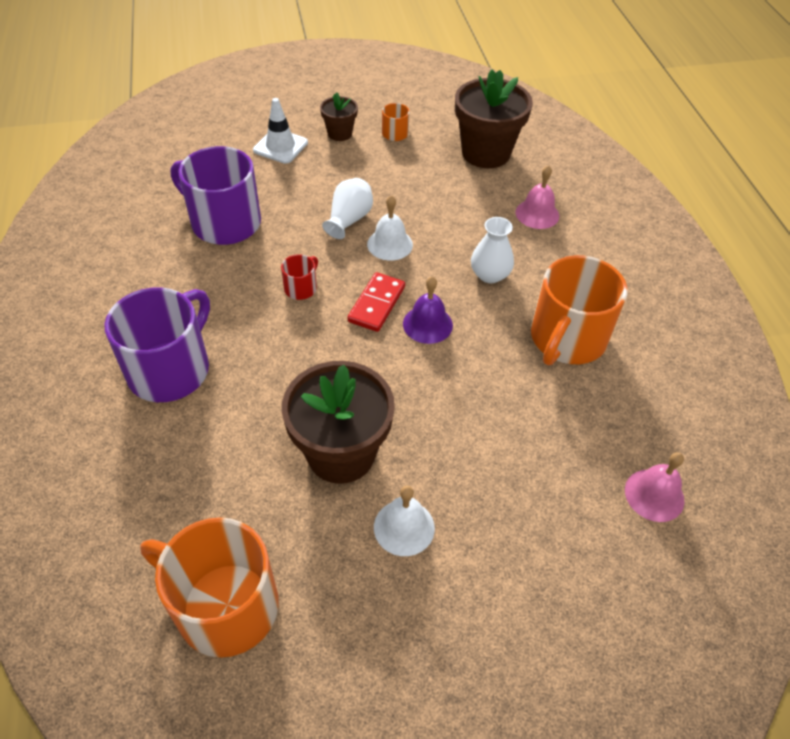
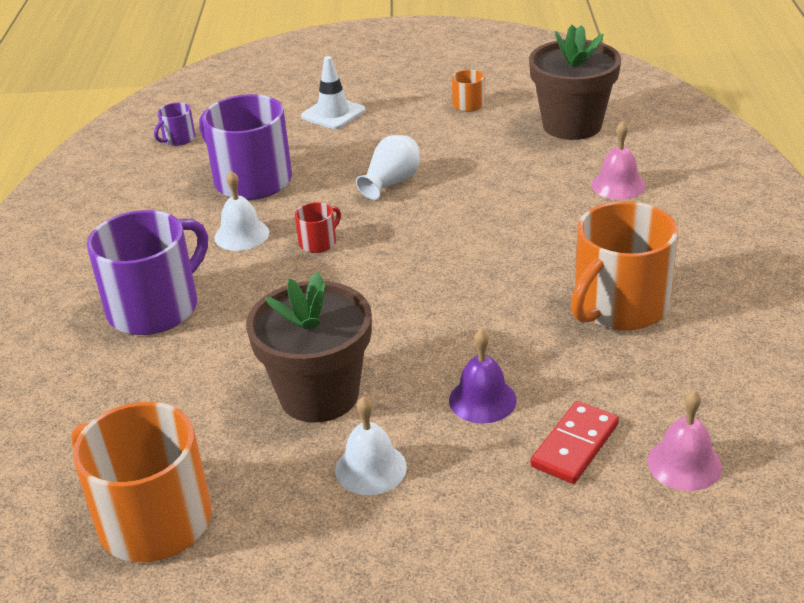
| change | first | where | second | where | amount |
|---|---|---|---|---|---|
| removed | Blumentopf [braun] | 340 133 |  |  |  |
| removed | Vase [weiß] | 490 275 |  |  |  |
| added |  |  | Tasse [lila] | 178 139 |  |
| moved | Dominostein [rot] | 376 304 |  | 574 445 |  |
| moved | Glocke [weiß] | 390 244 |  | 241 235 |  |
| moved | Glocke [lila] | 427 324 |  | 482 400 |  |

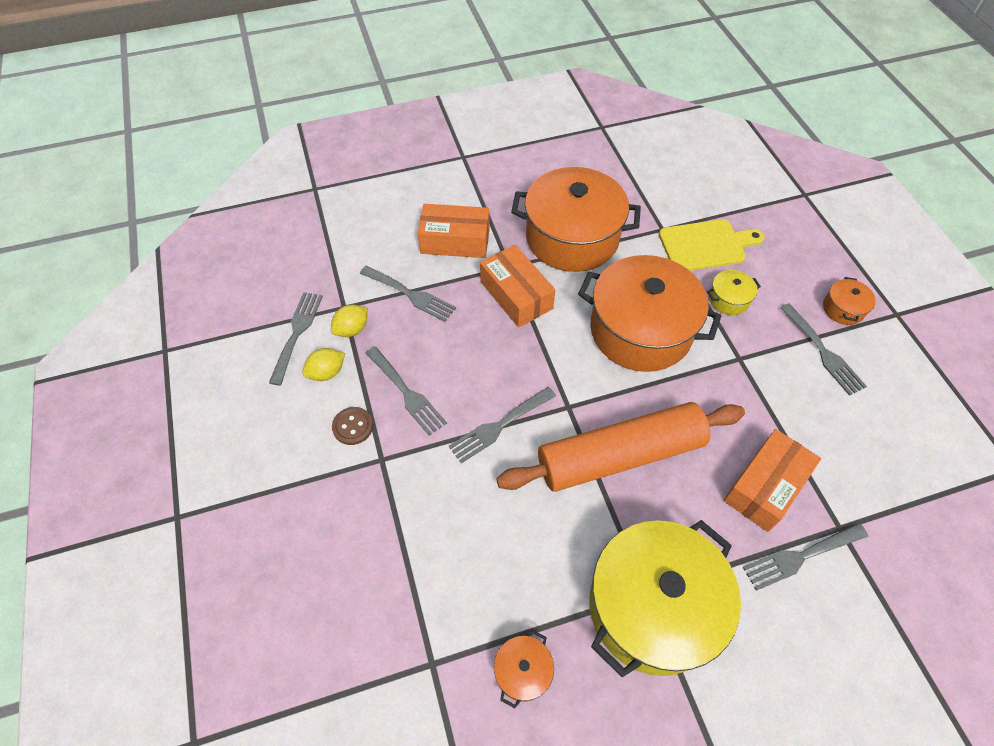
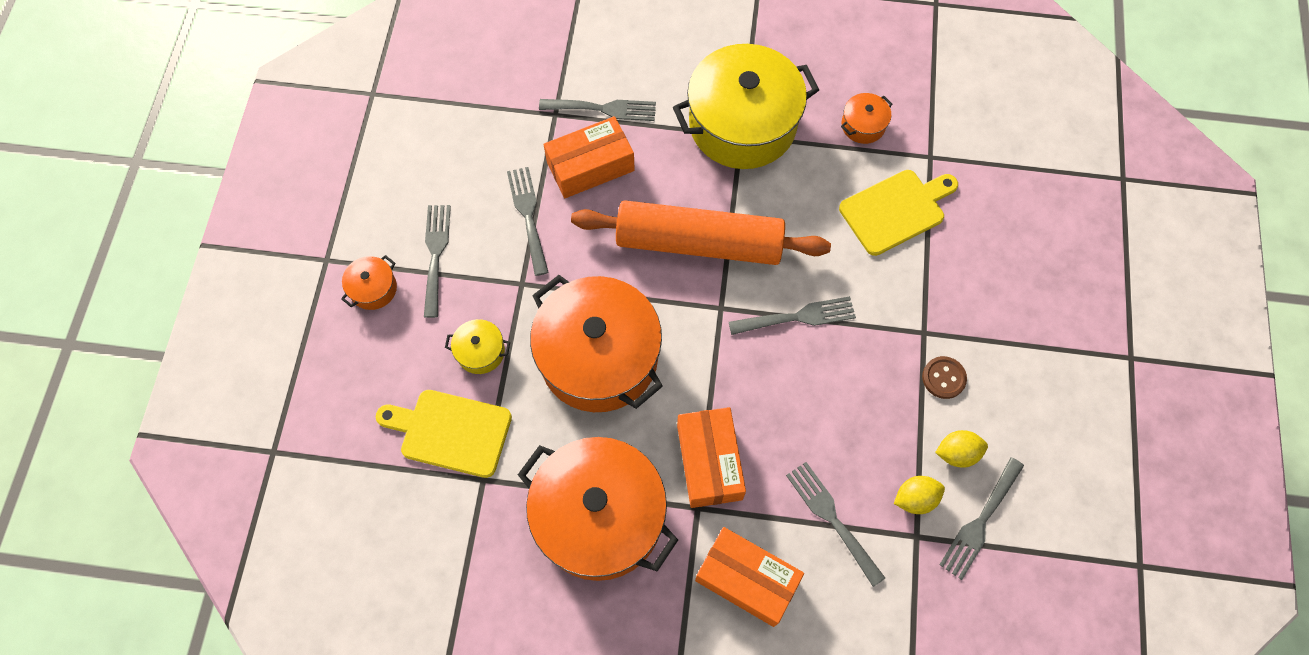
| change | first | where | second | where | amount |
|---|---|---|---|---|---|
| added |  |  | Schneidebrett [gelb] | 896 210 |  |
| moved | Gabel [grau] | 407 393 |  | 528 215 |  |

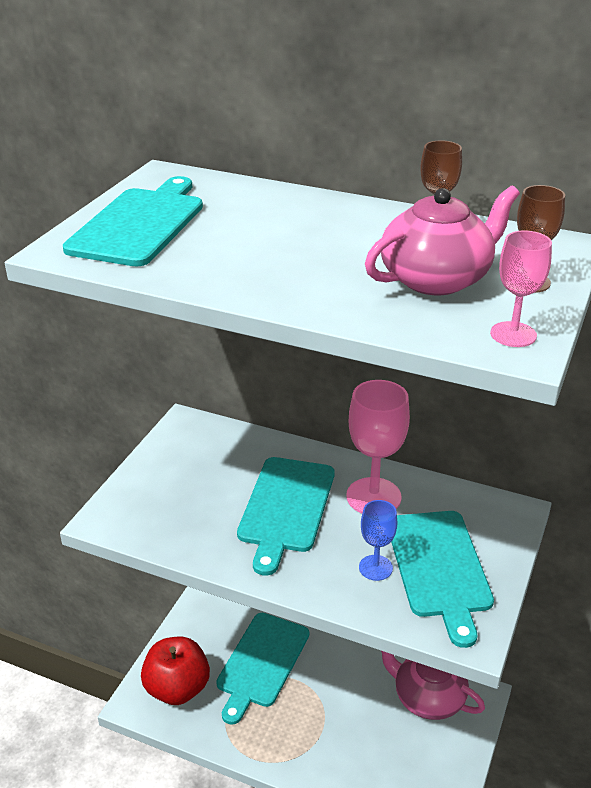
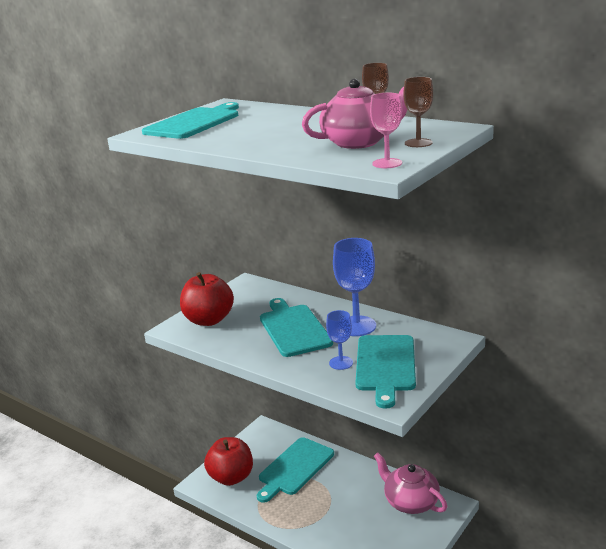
| change | first | where | second | where | amount |
|---|---|---|---|---|---|
| added |  |  | Apfel [rot] | 209 320 |  |
| recoloured | Kelch [rosa] | 373 497 | Kelch [blau] | 356 326 |  |
| turned | Schneidebrett [türkis] | 286 508 |  | 293 328 | 135 degrees clockwise |

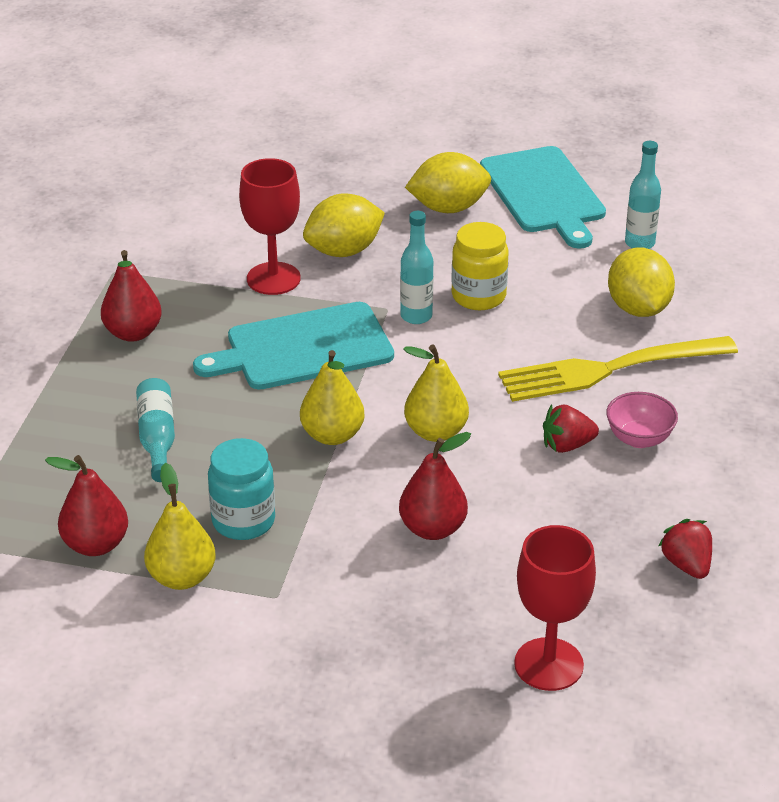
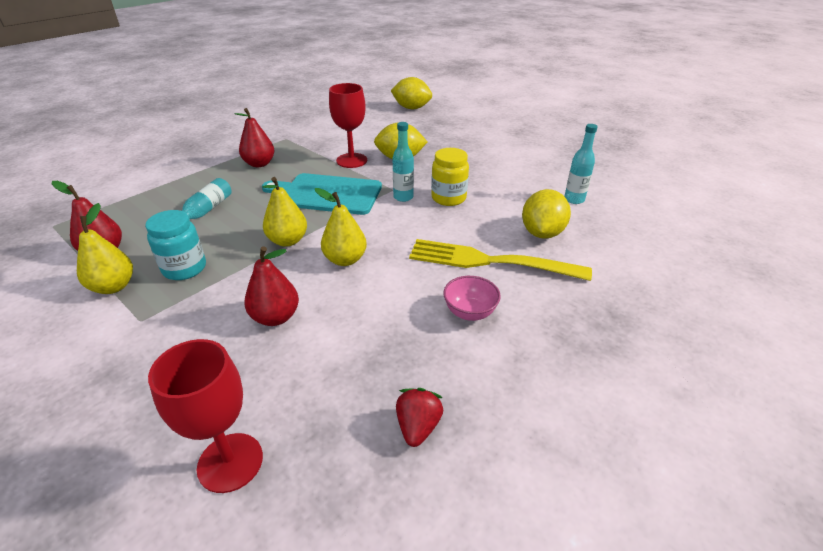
| change | first | where | second | where | amount |
|---|---|---|---|---|---|
| removed | Schneidebrett [türkis] | 544 193 |  |  |  |
| removed | Erdbeere [rot] | 567 445 |  |  |  |
| moved | Zitrone [gelb] | 448 208 |  | 411 108 |  |

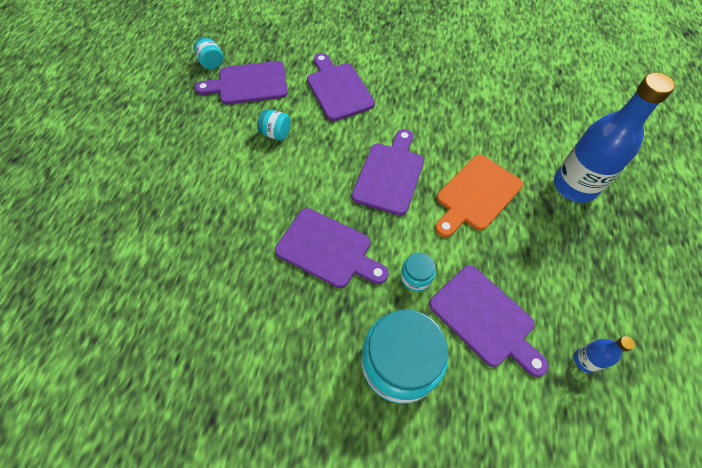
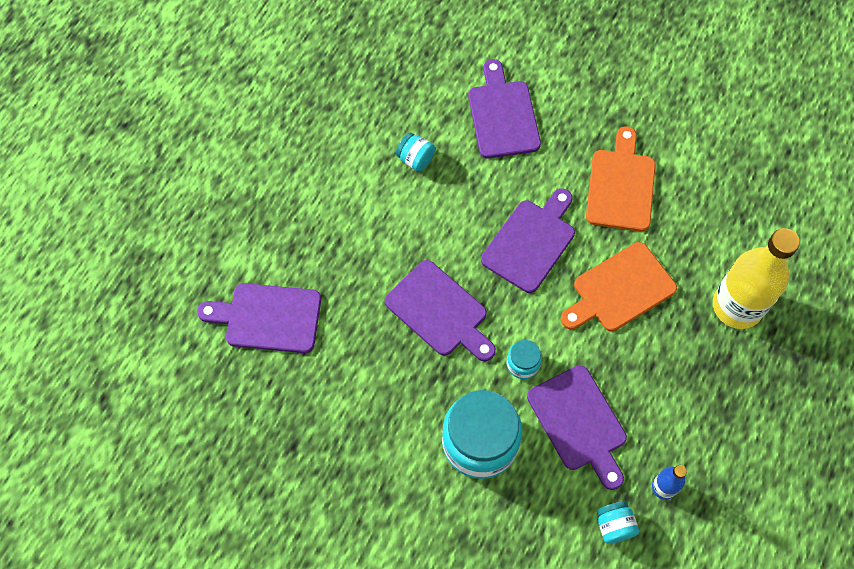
| change | first | where | second | where | amount |
|---|---|---|---|---|---|
| added |  |  | Schneidebrett [orange] | 621 186 |  |
| moved | Einmachglas [türkis] | 211 63 |  | 614 525 |  |
| moved | Schneidebrett [lila] | 249 84 |  | 268 318 |  |
| recoloured | Flasche [blau] | 574 186 | Flasche [gelb] | 737 306 |  |

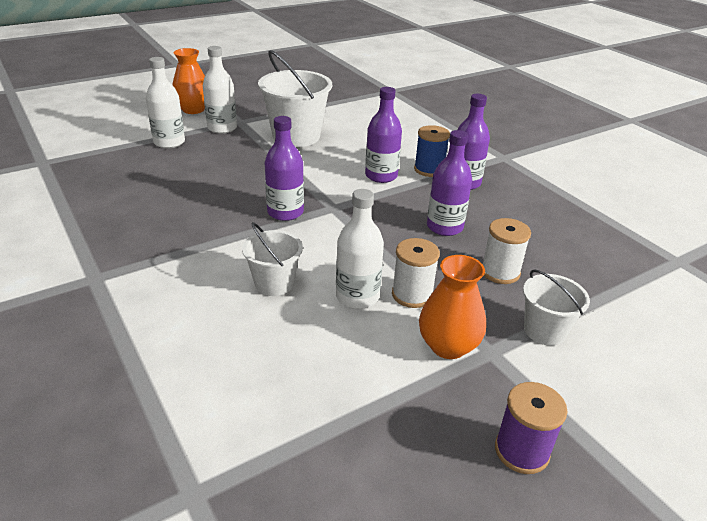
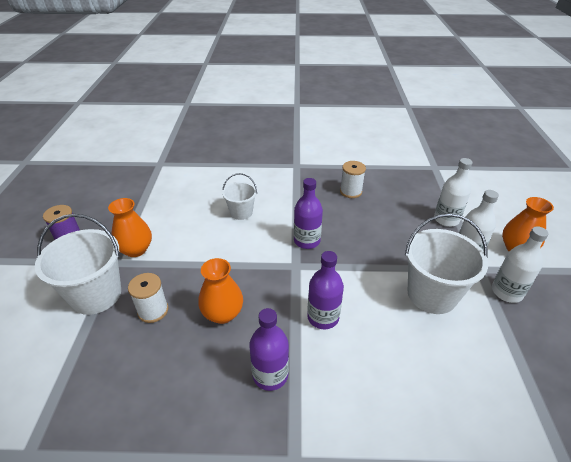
| change | first | where | second | where | amount |
|---|---|---|---|---|---|
| removed | Garnrolle [blau] | 429 169 |  |  |  |
| moved | Flasche [weiß] | 357 296 |  | 506 292 |  |
| moved | Garnrolle [weiß] | 412 295 |  | 351 191 |  |
| replaced | Flasche [lila] | 444 227 | Vase [orange] | 223 313 |  |
| resized | Eimer [weiß] | 544 330 |  | 96 295 | x1.76 |

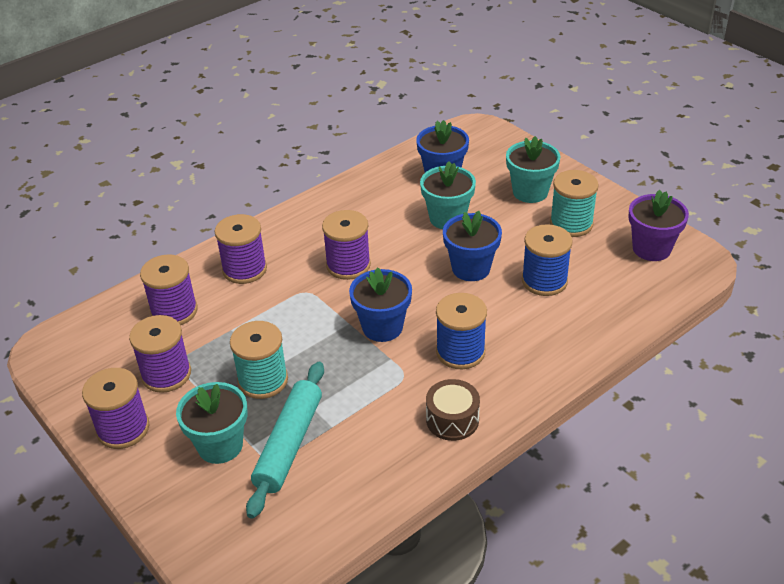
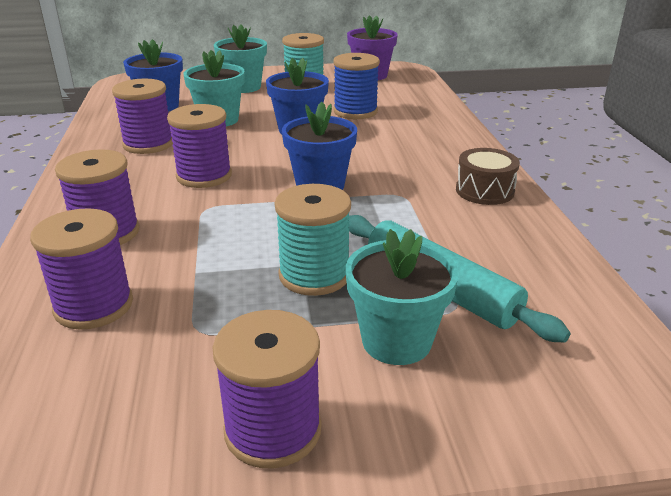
| change | first | where | second | where | amount |
|---|---|---|---|---|---|
| removed | Garnrolle [blau] | 460 352 |  |  |  |
| moved | Garnrolle [lila] | 166 374 |  | 148 144 |  |

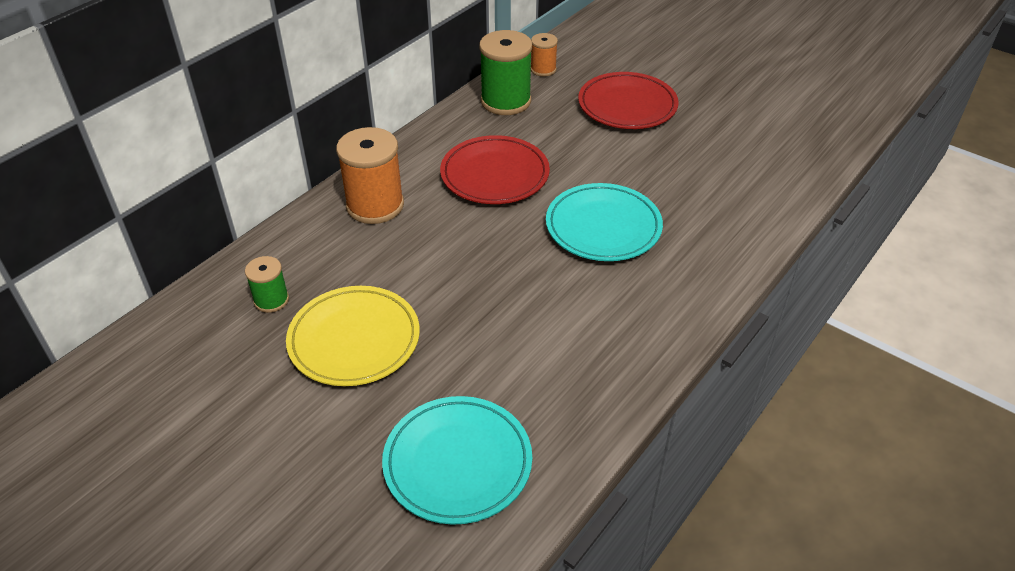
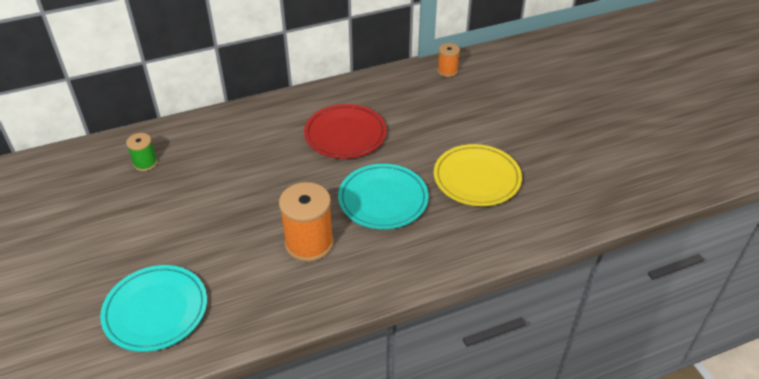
| change | first | where | second | where | amount |
|---|---|---|---|---|---|
| removed | Garnrolle [grün] | 505 101 |  |  |  |
| removed | Teller [rot] | 627 105 |  |  |  |
| moved | Teller [gelb] | 354 340 |  | 477 178 |  |
| moved | Garnrolle [orange] | 375 205 |  | 309 243 |  |

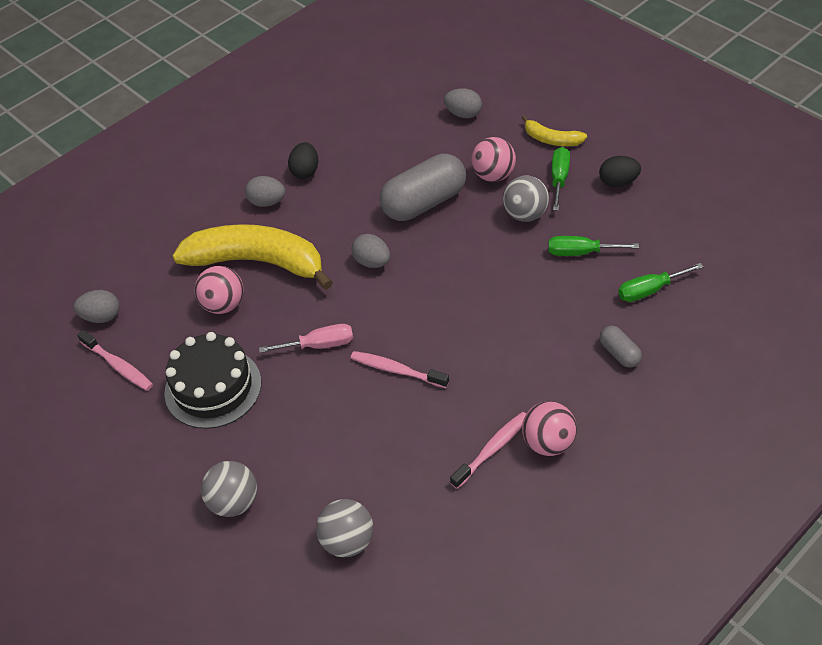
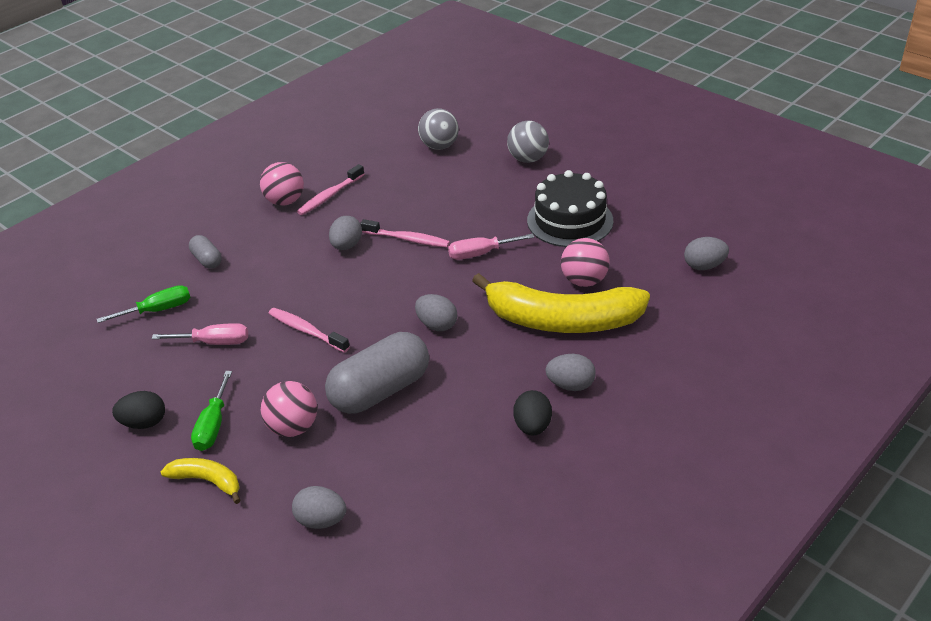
| change | first | where | second | where | amount |
|---|---|---|---|---|---|
| removed | Ball [grau] | 525 214 |  |  |  |
| added |  |  | Ei [grau] | 346 246 |  |
| moved | Zahnbürste [rosa] | 118 366 |  | 306 331 |  |
| recoloured | Schraubenzieher [grün] | 580 252 | Schraubenzieher [rosa] | 214 342 |  |

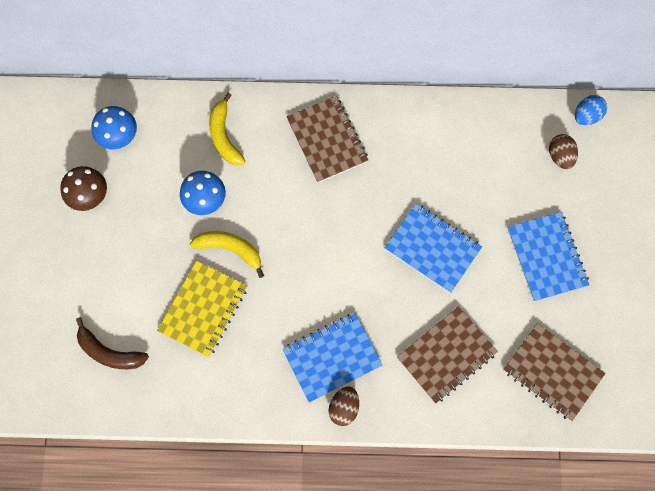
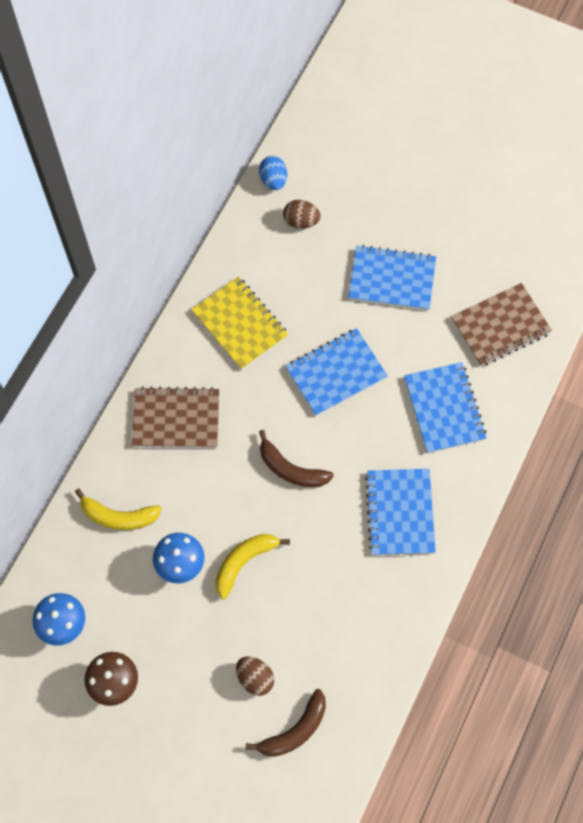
| change | first | where | second | where | amount |
|---|---|---|---|---|---|
| added |  |  | Banane [braun] | 291 469 |  |
| moved | Notizbuch [gelb] | 203 309 |  | 240 324 |  |
| moved | Ei [braun] | 344 408 |  | 255 678 |  |
| recoloured | Notizbuch [braun] | 446 355 | Notizbuch [blau] | 444 409 |  |

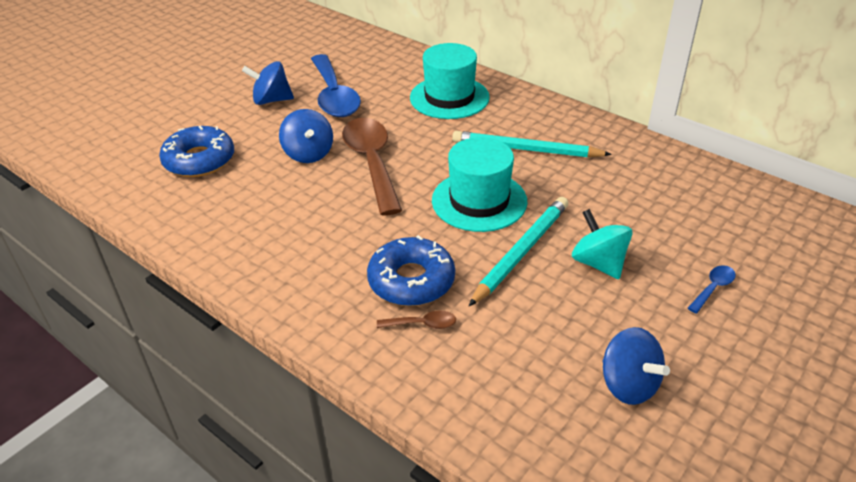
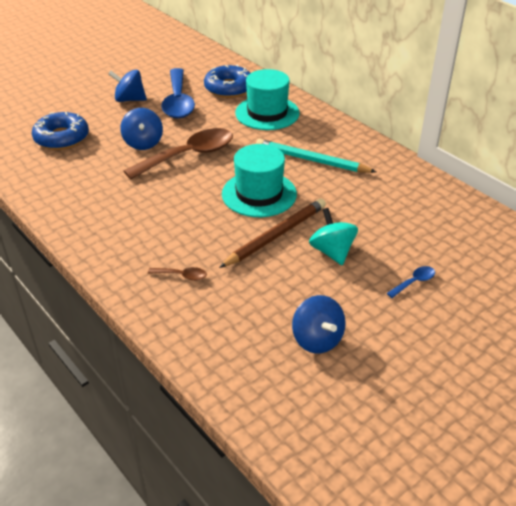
| change | first | where | second | where | amount |
|---|---|---|---|---|---|
| moved | Donut [blau] | 411 280 |  | 229 88 |  |
| recoloured | Bleistift [türkis] | 521 252 | Bleistift [braun] | 276 235 |  |
| turned | Löffel [braun] | 372 163 |  | 188 156 | 60 degrees clockwise |

